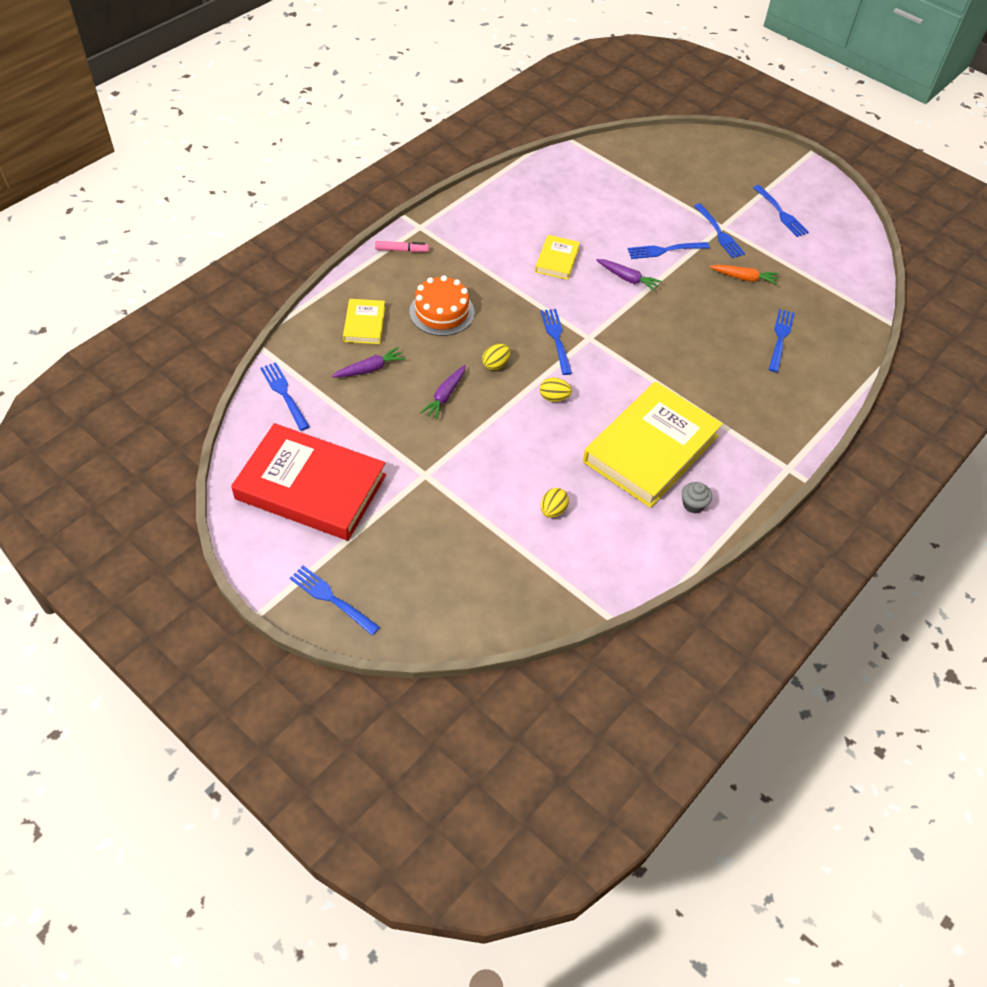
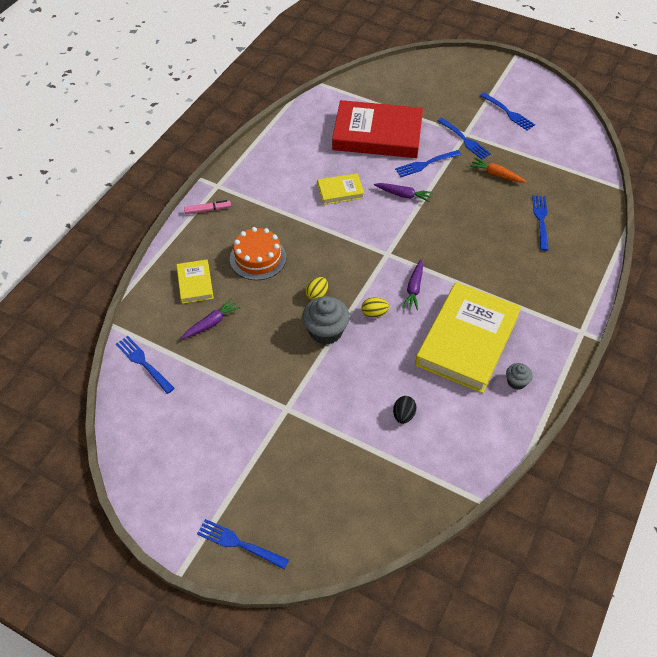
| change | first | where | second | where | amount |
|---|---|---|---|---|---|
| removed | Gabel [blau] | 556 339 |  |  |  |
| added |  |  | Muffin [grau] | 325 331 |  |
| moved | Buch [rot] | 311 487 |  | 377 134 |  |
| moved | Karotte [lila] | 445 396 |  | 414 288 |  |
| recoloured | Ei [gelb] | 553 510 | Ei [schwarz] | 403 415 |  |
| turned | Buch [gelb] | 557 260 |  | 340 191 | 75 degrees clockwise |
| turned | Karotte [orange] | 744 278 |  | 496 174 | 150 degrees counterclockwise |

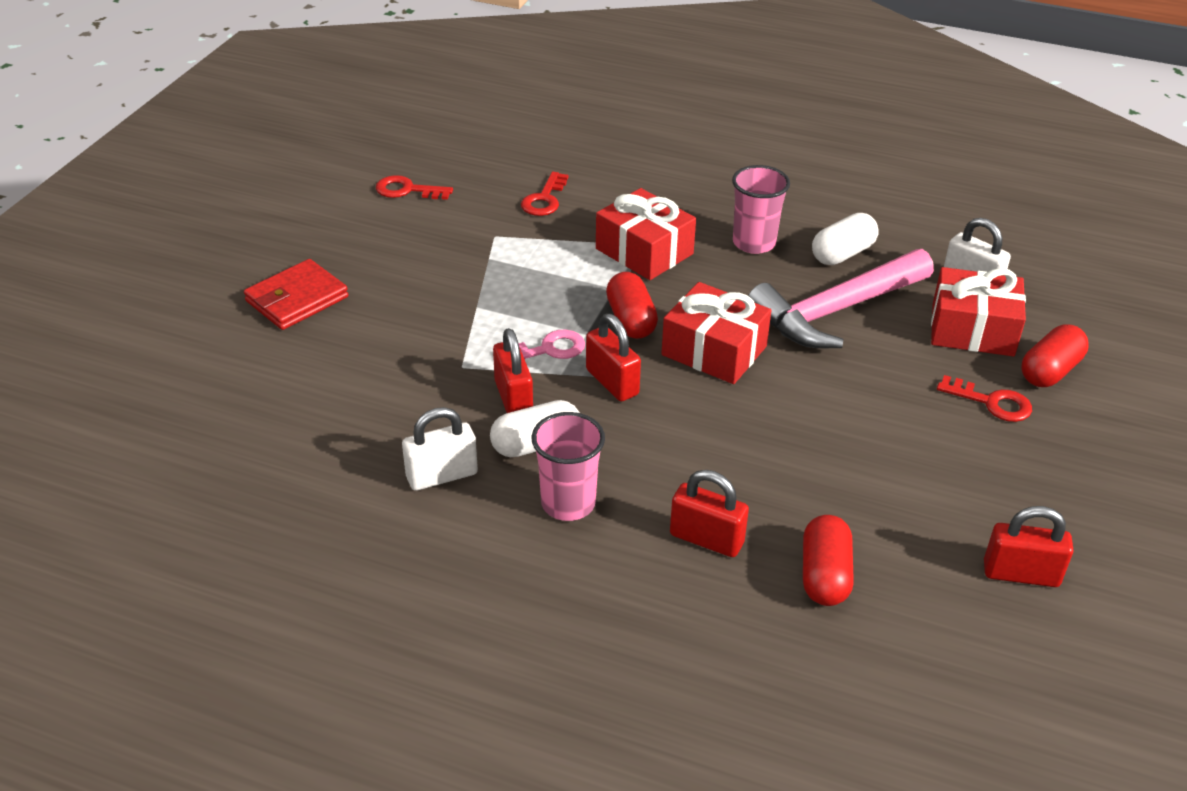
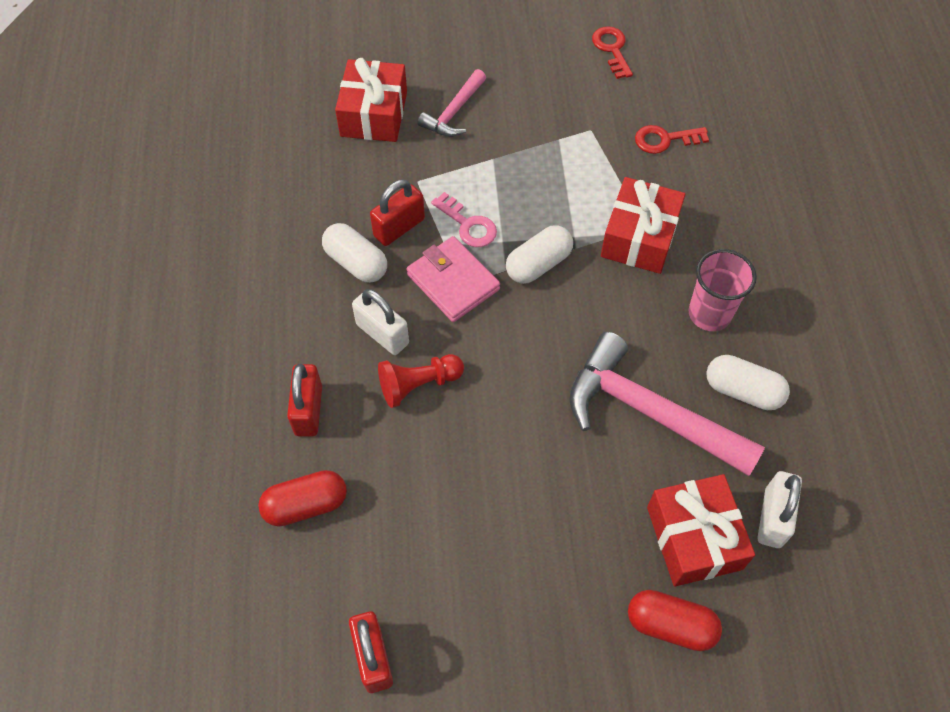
| change | first | where | second | where | amount |
|---|---|---|---|---|---|
| removed | Geldbörse [rot] | 297 299 |  |  |  |
| removed | Becher [rosa] | 568 503 |  |  |  |
| removed | Schlüssel [rot] | 991 402 |  |  |  |
| added |  |  | Bauer [rot] | 418 385 |  |
| added |  |  | Hammer [rosa] | 454 112 |  |
| moved | Vorhängeschloss [weiß] | 442 475 |  | 382 334 |  |
| moved | Geschenk [rot] | 714 351 |  | 374 114 |  |
| replaced | Vorhängeschloss [rot] | 612 382 | Geldbörse [rosa] | 453 282 |  |
| recoloured | Kapsel [rot] | 631 320 | Kapsel [weiß] | 538 264 |  |

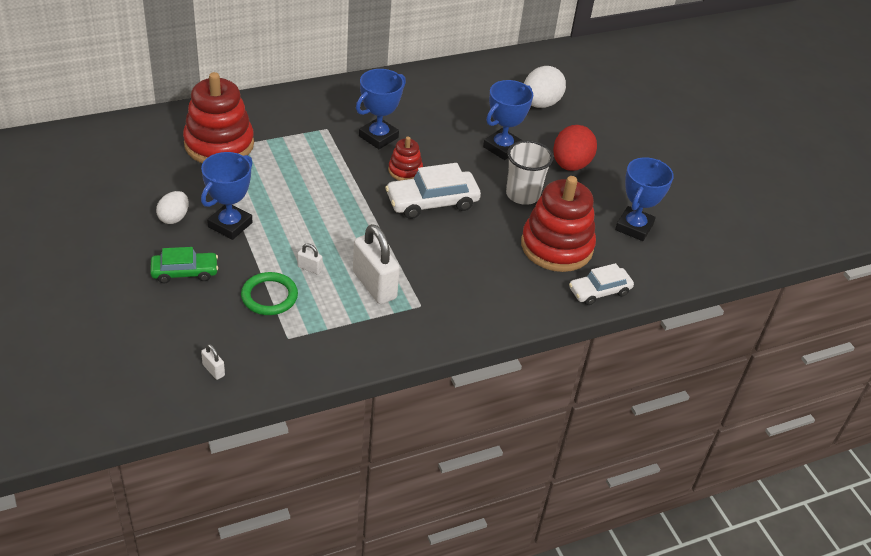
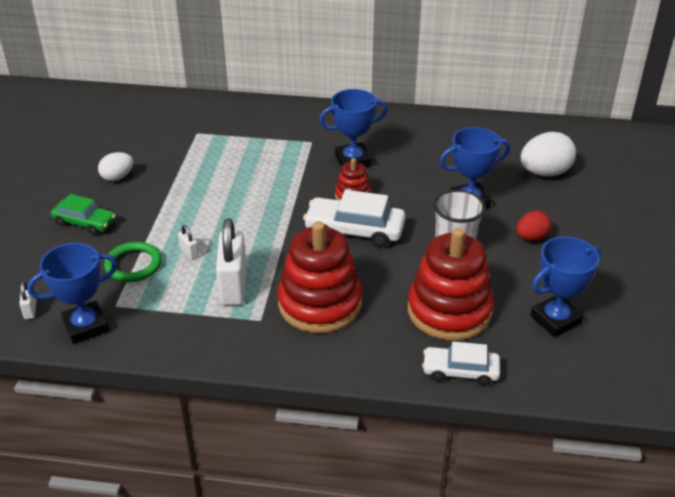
| change | first | where | second | where | amount |
|---|---|---|---|---|---|
| moved | Stapelspielzeug [rot] | 219 144 |  | 320 304 |  |
| moved | Pokal [blau] | 230 225 |  | 86 326 |  |
| resized | Ei [rot] | 570 165 |  | 531 237 | x0.61 |

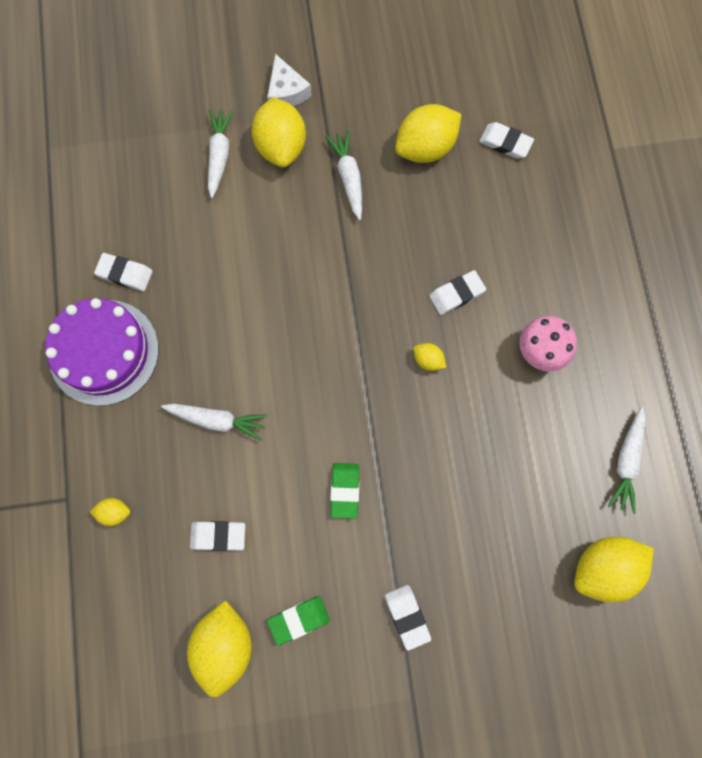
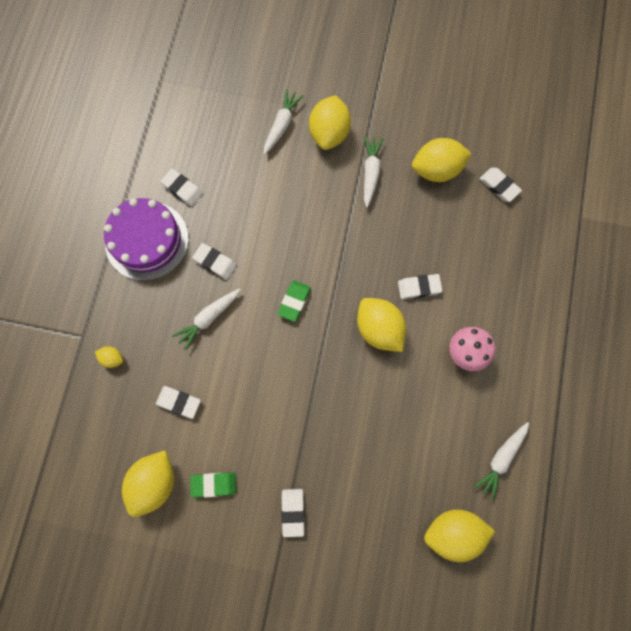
| change | first | where | second | where | amount |
|---|---|---|---|---|---|
| removed | Käse [weiß] | 286 91 |  |  |  |
| added |  |  | Radiergummi [weiß] | 215 262 |  |
| moved | Radiergummi [grün] | 345 490 |  | 294 301 |  |
| turned | Karotte [weiß] | 217 420 |  | 208 318 | 105 degrees clockwise |
| resized | Zitrone [gelb] | 428 360 |  | 379 329 | x2.15 |

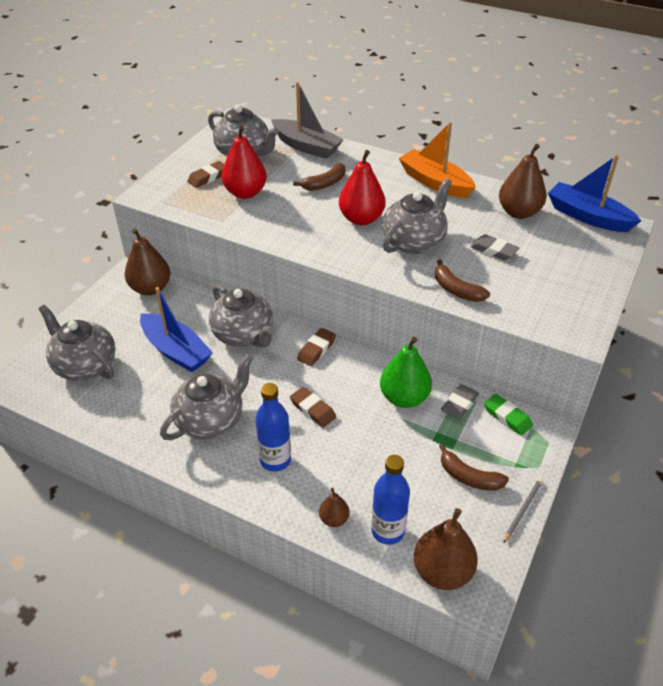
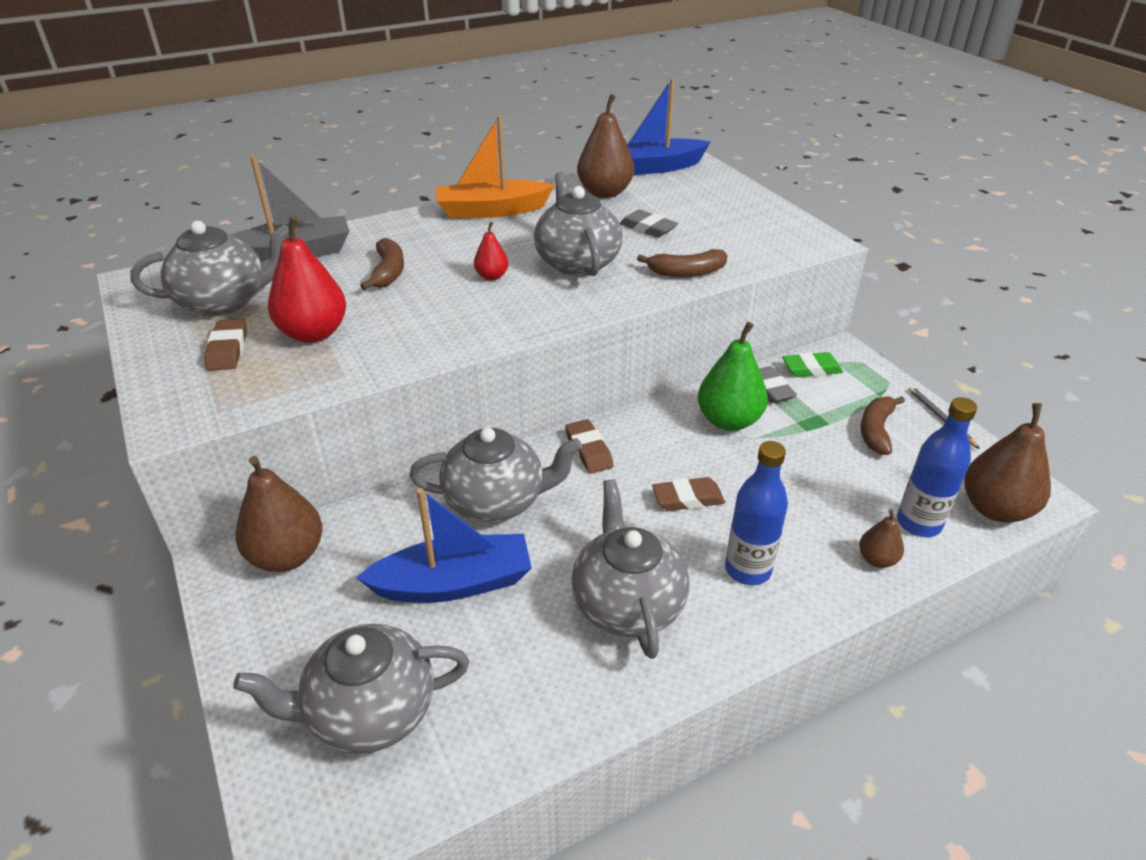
| change | first | where | second | where | amount |
|---|---|---|---|---|---|
| turned | Banane [braun] | 469 477 |  | 876 431 | 135 degrees clockwise |
| turned | Radiergummi [grau] | 494 250 |  | 648 228 | 60 degrees clockwise |
| resized | Birne [rot] | 361 219 |  | 492 276 | x0.52 |

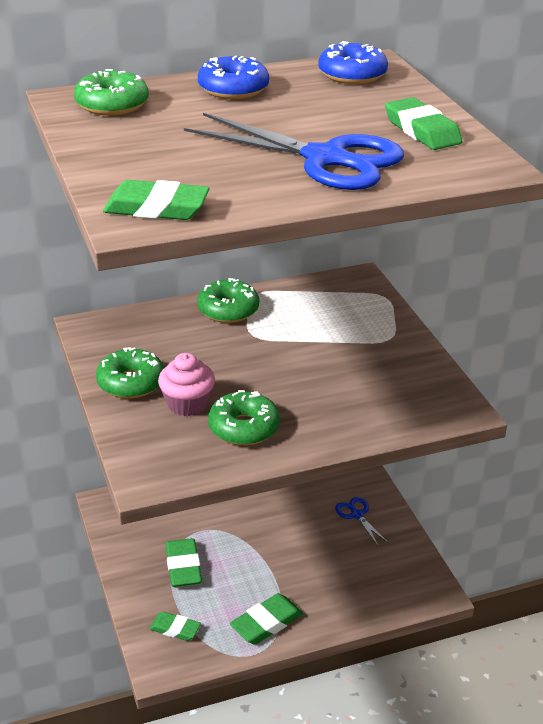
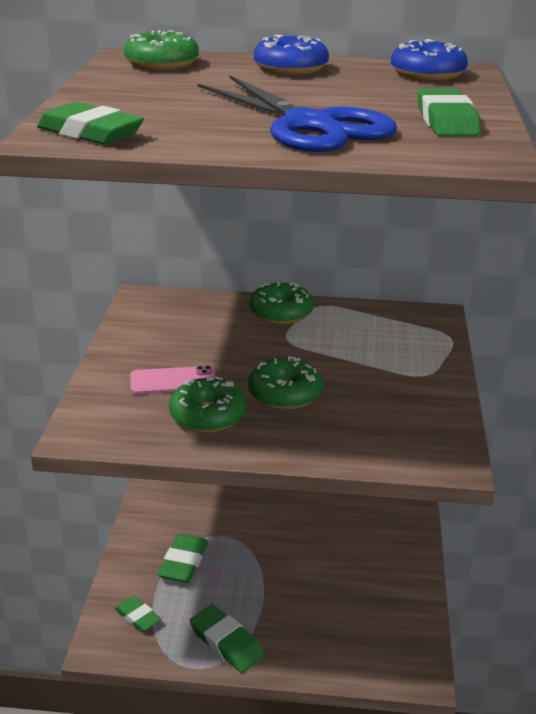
| change | first | where | second | where | amount |
|---|---|---|---|---|---|
| removed | Schere [blau] | 356 514 |  |  |  |
| moved | Donut [grün] | 131 382 |  | 285 394 |  |
| replaced | Muffin [rosa] | 187 404 | Handy [rosa] | 173 381 |  |
| turned | Radiergummi [grün] | 266 623 |  | 226 642 | 60 degrees clockwise |

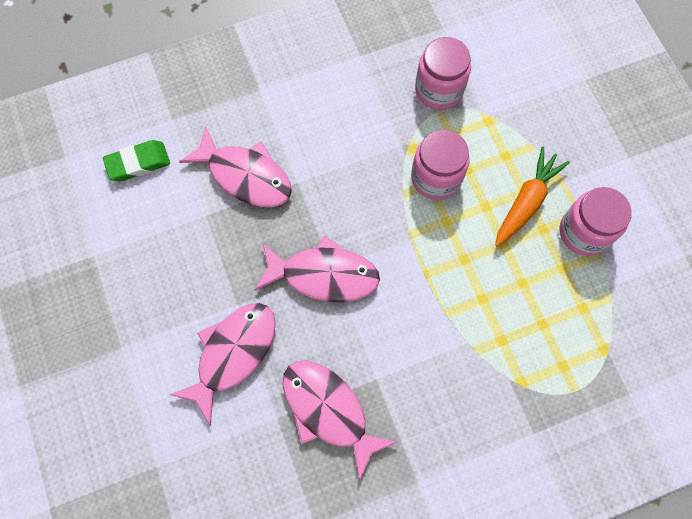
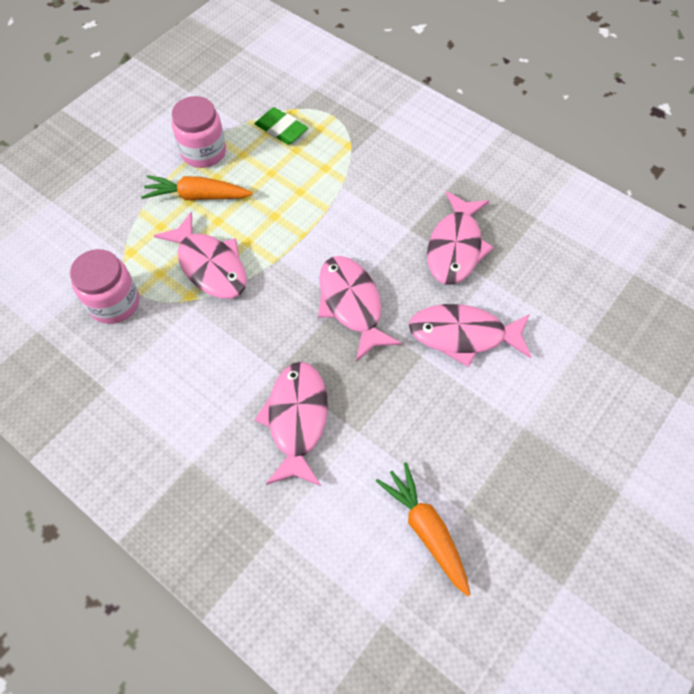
| change | first | where | second | where | amount |
|---|---|---|---|---|---|
| added |  |  | Karotte [orange] | 426 529 |  |
| moved | Radiergummi [grün] | 138 163 |  | 281 129 |  |
| replaced | Einmachglas [rosa] | 436 177 | Fisch [rosa] | 210 265 |  |

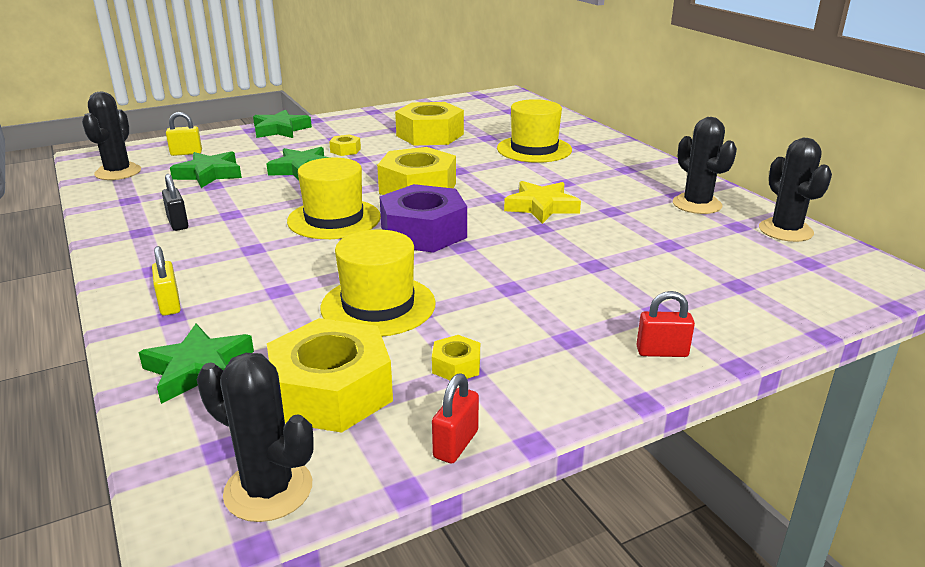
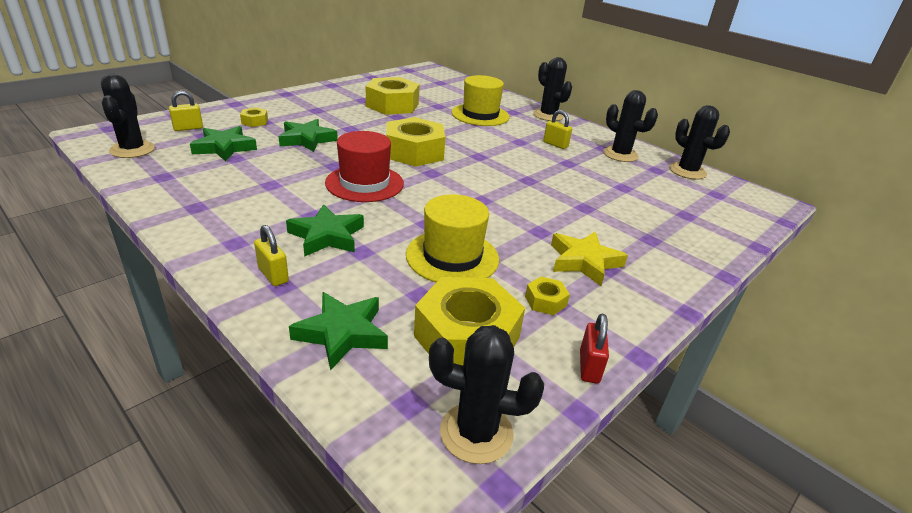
| change | first | where | second | where | amount |
|---|---|---|---|---|---|
| removed | Vorhängeschloss [schwarz] | 178 223 |  |  |  |
| removed | Sechskantmutter [lila] | 423 232 |  |  |  |
| removed | Vorhängeschloss [rot] | 662 352 |  |  |  |
| added |  |  | Kaktus [schwarz] | 548 115 |  |
| added |  |  | Vorhängeschloss [gelb] | 555 144 |  |
| moved | Stern [grün] | 280 129 |  | 327 236 |  |
| moved | Sechskantmutter [gelb] | 345 150 |  | 254 121 |  |
| moved | Stern [gelb] | 541 207 |  | 584 261 |  |
| recoloured | Hut [gelb] | 334 219 | Hut [rot] | 364 183 |  |

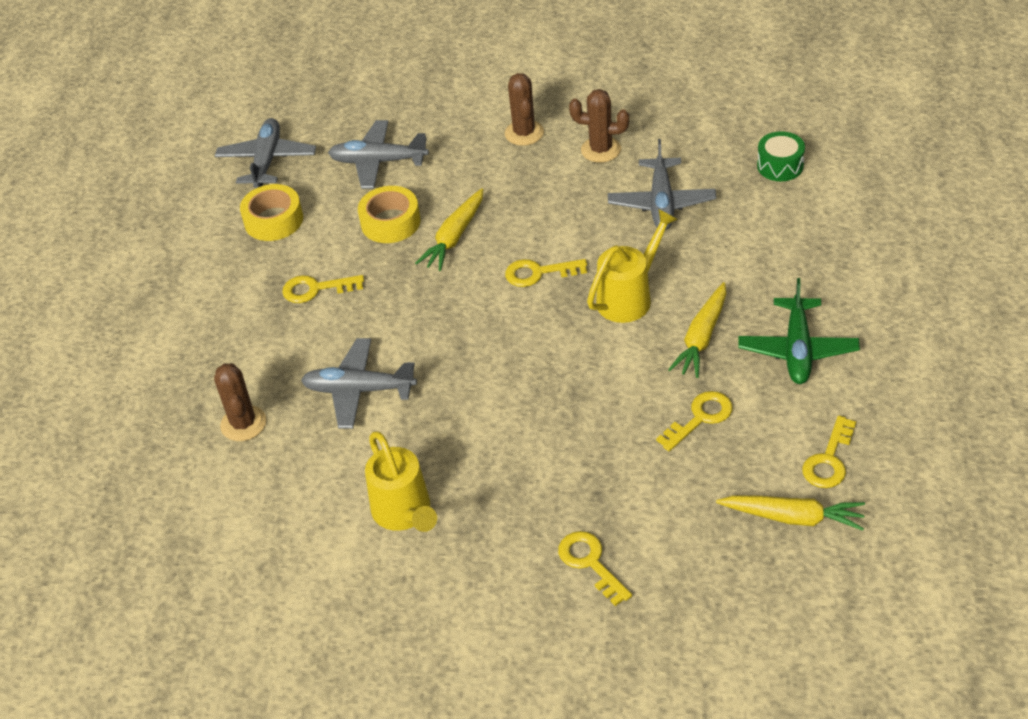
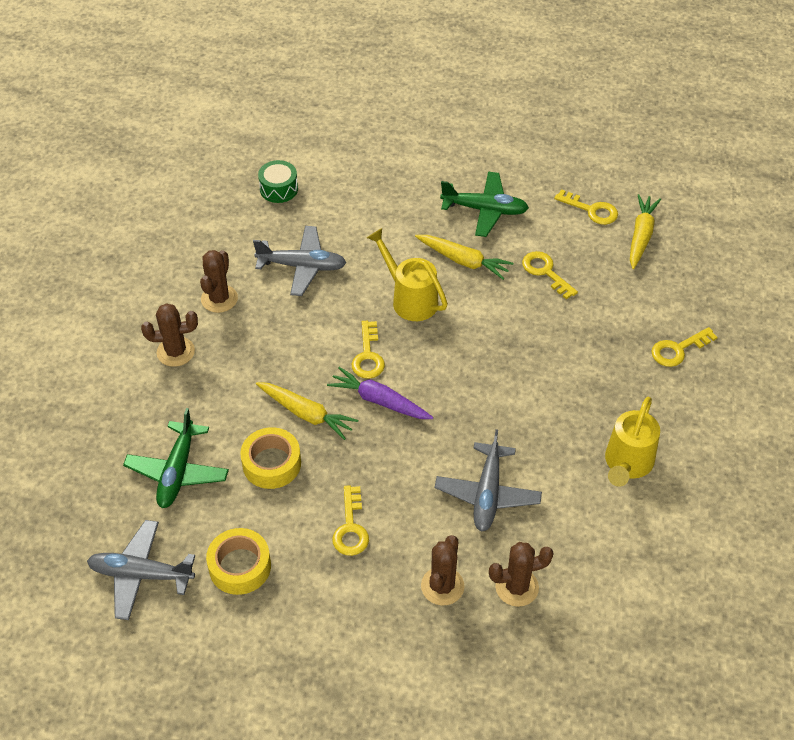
| change | first | where | second | where | amount |
|---|---|---|---|---|---|
| added |  |  | Karotte [lila] | 379 401 |  |
| added |  |  | Kaktus [braun] | 442 586 |  |
| recoloured | Flugzeug [grau] | 378 162 | Flugzeug [grün] | 178 471 |  |
| turned | Gießkanne [gelb] | 404 513 |  | 627 464 | 135 degrees clockwise |

